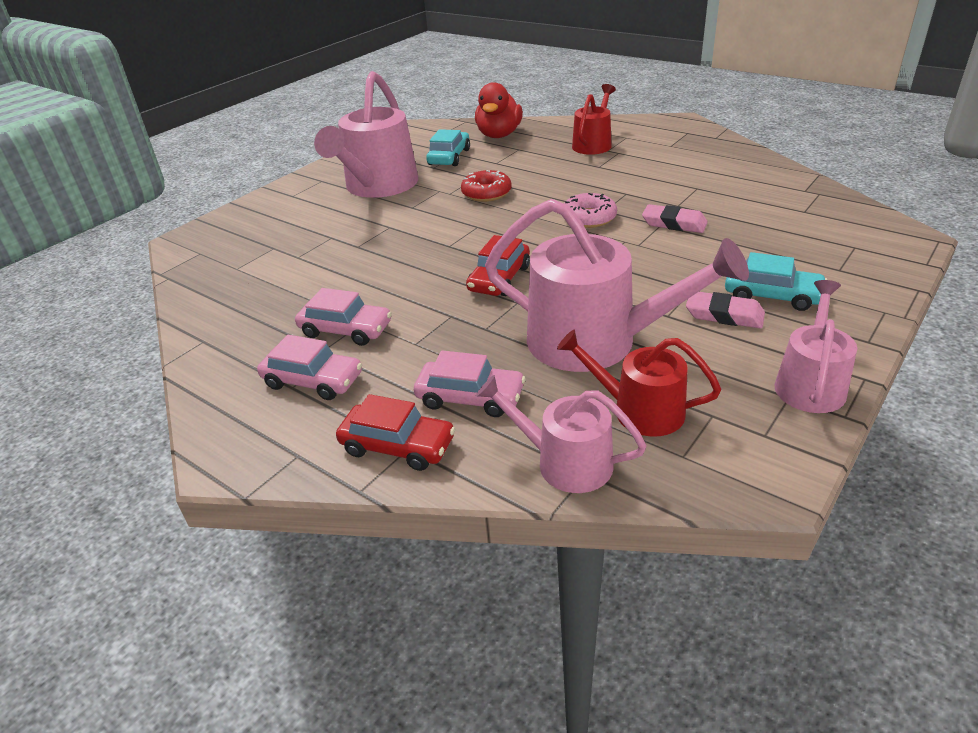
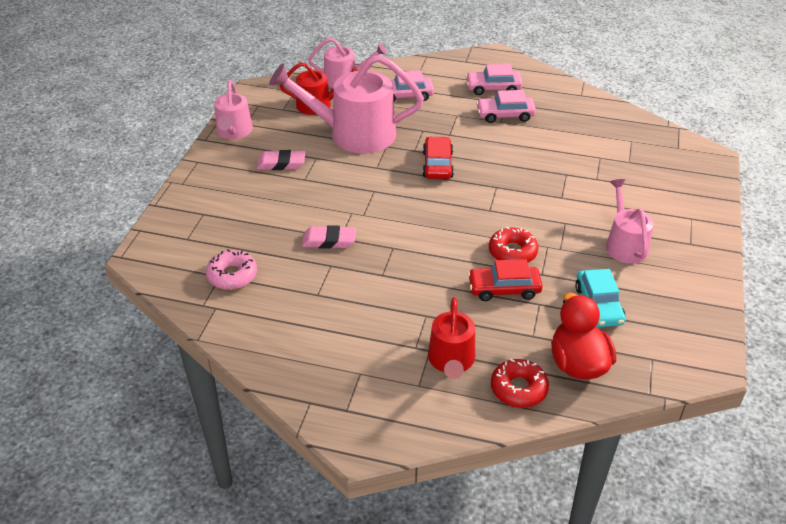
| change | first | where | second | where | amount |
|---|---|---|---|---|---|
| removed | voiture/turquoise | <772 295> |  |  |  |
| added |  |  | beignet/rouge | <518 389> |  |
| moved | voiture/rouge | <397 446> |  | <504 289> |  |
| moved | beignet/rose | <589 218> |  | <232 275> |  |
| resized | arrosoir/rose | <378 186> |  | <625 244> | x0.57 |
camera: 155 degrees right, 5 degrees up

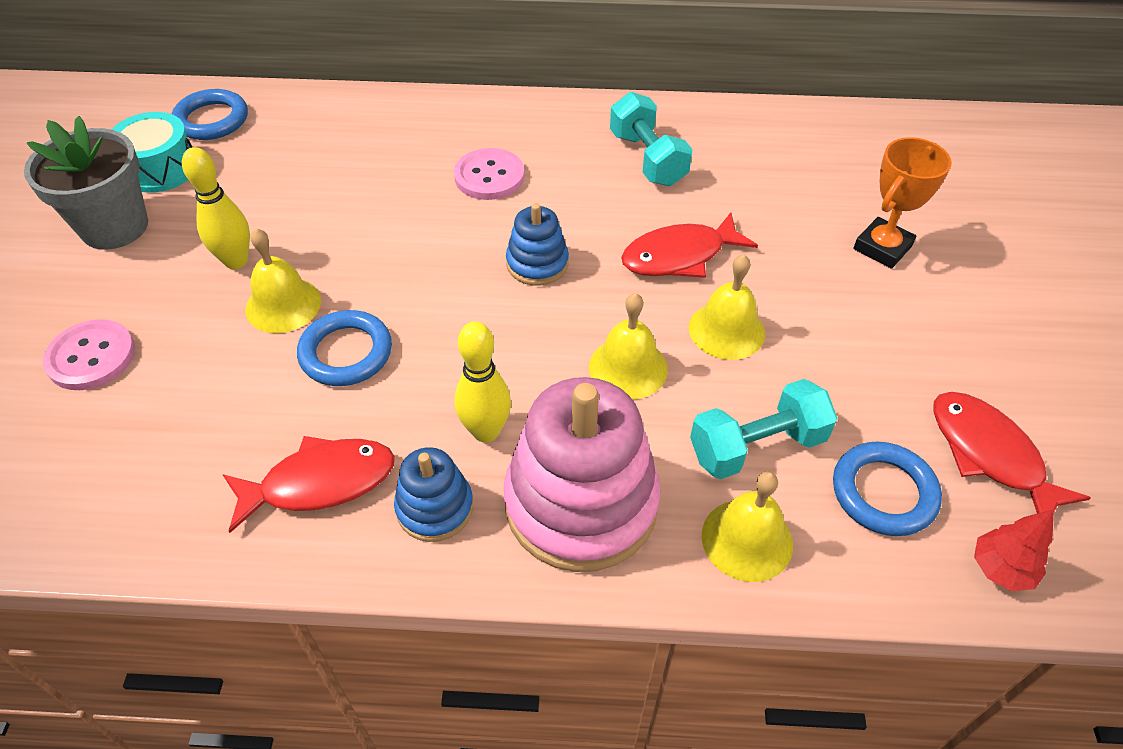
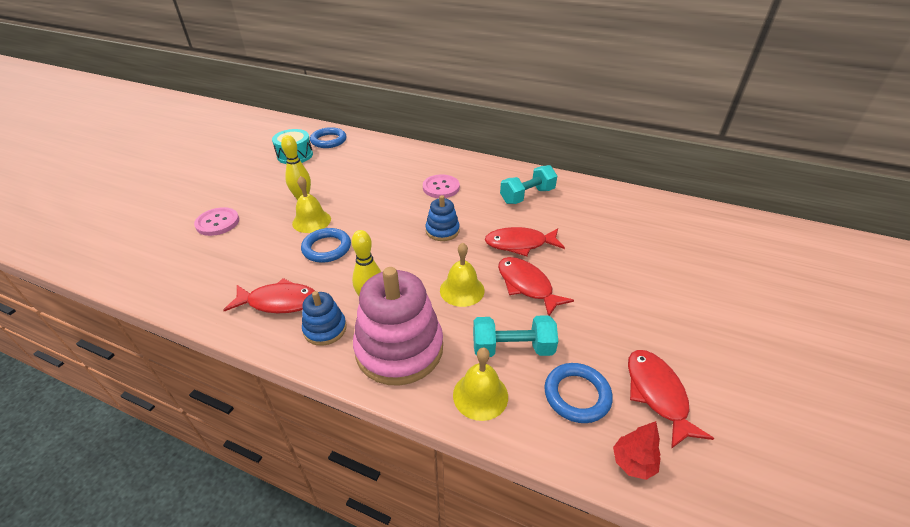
| change | first | where | second | where | amount |
|---|---|---|---|---|---|
| removed | pot de fleurs/gris | <115 227> |  |  |  |
| removed | trophée/orange | <882 247> |  |  |  |
| replaced | cloche/jaune | <726 330> | poisson/rouge | <526 285> |  |
| turned | haltère/turquoise | <647 159> |  | <527 196> | 60 degrees clockwise |
camera: 20 degrees right, 10 degrees down

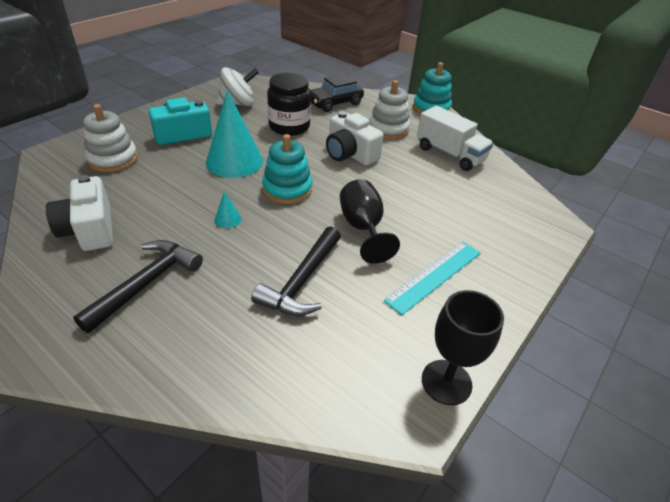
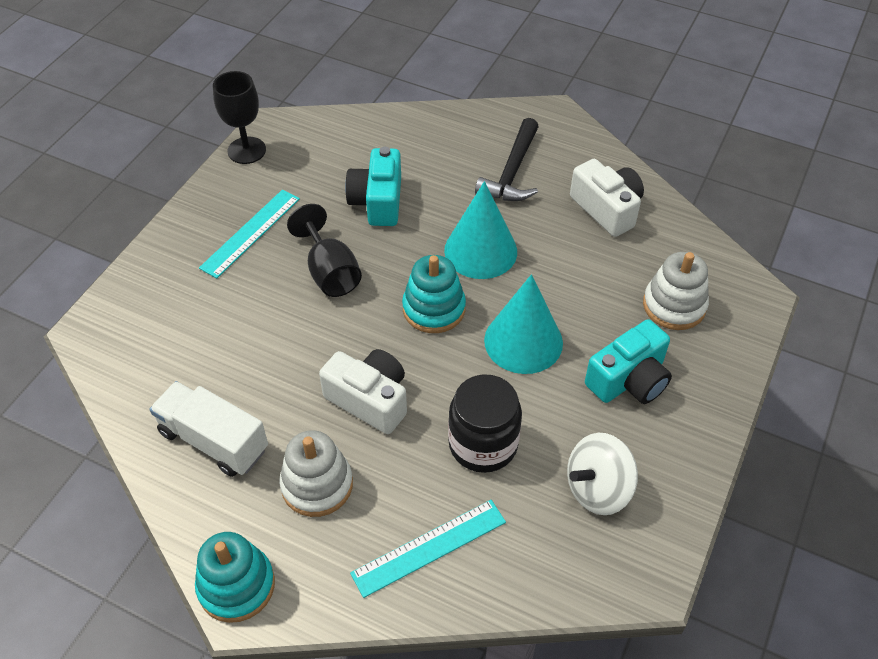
| change | first | where | second | where | amount |
|---|---|---|---|---|---|
| replaced | marteau/noir | <302 281> | appareil photo/turquoise | <377 201> |  |
| replaced | voiture/noir | <334 103> | règle/turquoise | <429 547> |  |
| resized | cône/turquoise | <228 219> |  | <480 251> | x2.47 |
camera: 170 degrees right, 10 degrees up

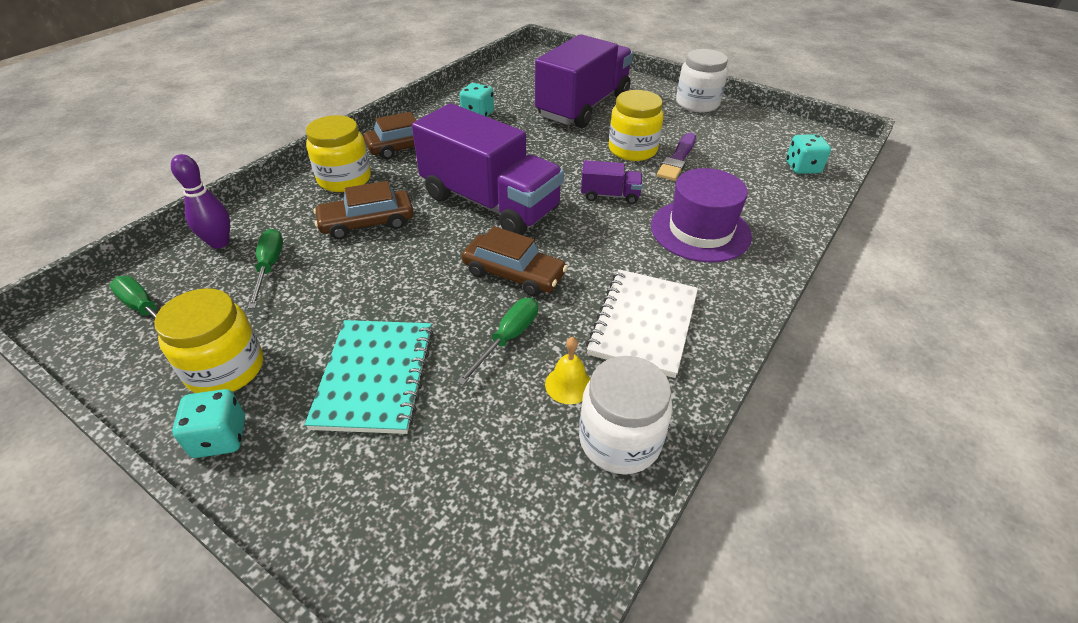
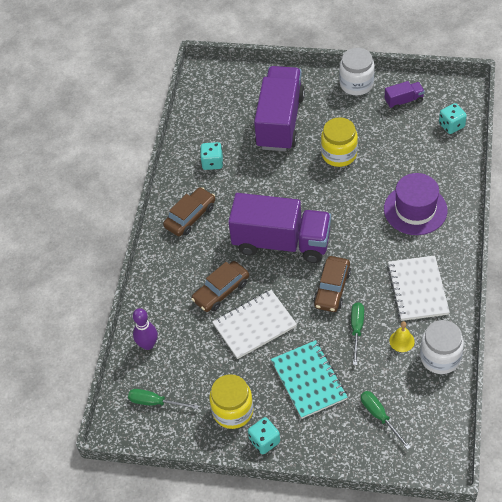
| change | first | where | second | where | amount |
|---|---|---|---|---|---|
| removed | bocal/jaune | <344 179> |  |  |  |
| removed | pinceau/violet | <677 159> |  |  |  |
| added |  |  | carnet/blanc | <254 325> |  |
| moved | tournevis/vert | <269 267> |  | <379 416> |  |
| moved | camion/violet | <610 195> |  | <404 101> |  |
| turned | voiture/marron | <513 274> |  | <332 288> | 105 degrees clockwise |
camera: 20 degrees left, 10 degrees up

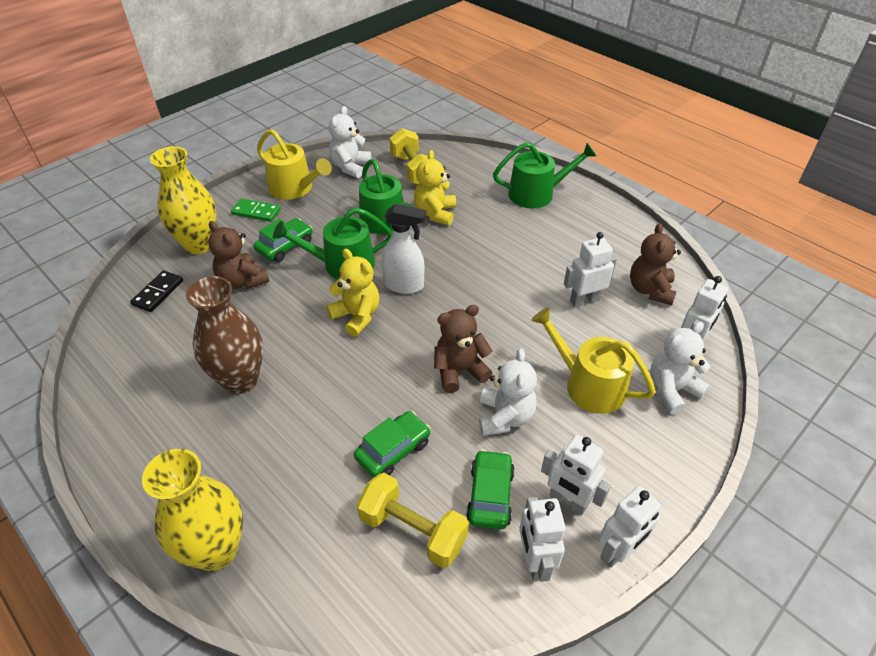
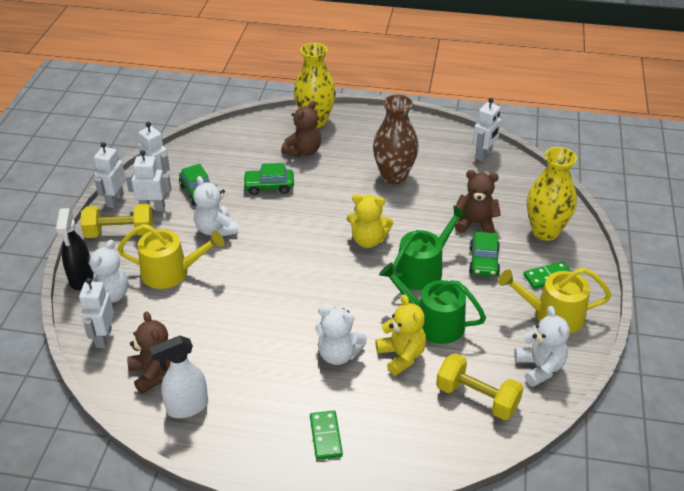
| change | first | where | second | where | amount |
|---|---|---|---|---|---|
| removed | domino/noir | <158 293> |  |  |  |
| added |  |  | vaporisateur/noir | <81 279> |  |
| added |  |  | ours en peluche/blanc | <338 354> |  |
| moved | haltère/jaune | <413 530> |  | <120 233> |  |
| moved | vaporisateur/blanc | <404 285> |  | <187 407> |  |
| moved | ours en peluche/marron | <459 371> |  | <303 151> |  |
| moved | robot/blanc | <584 300> |  | <484 154> |  |
| replaced | arrosoir/vert | <536 194> | domino/vert | <325 436> |  |
| turned | voiture/vert | <393 450> |  | <269 186> | 75 degrees clockwise |
camera: 145 degrees right, 5 degrees down

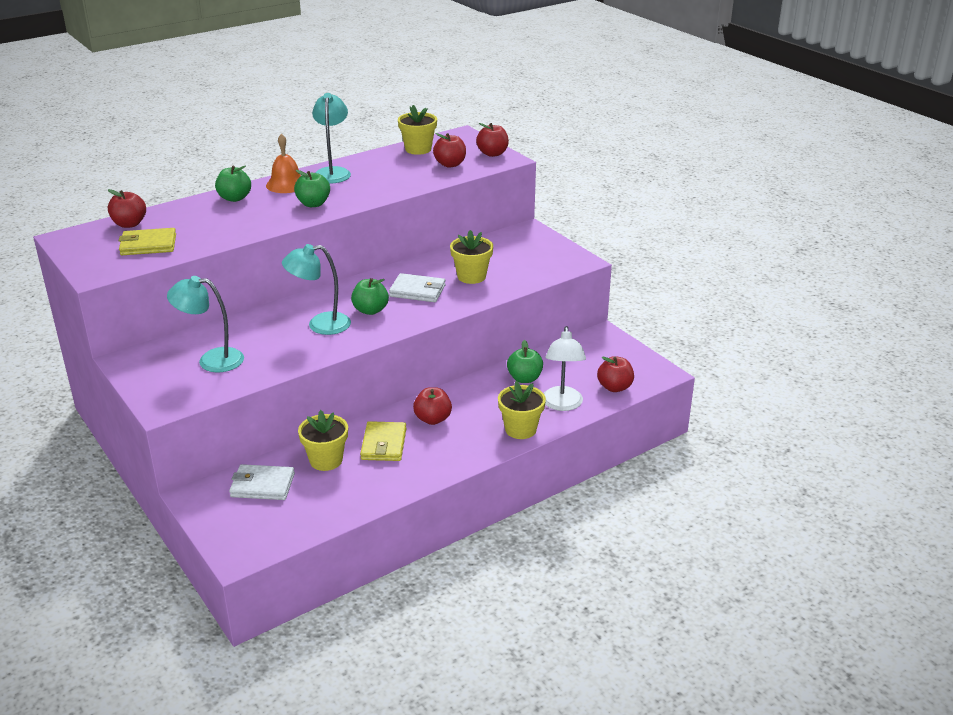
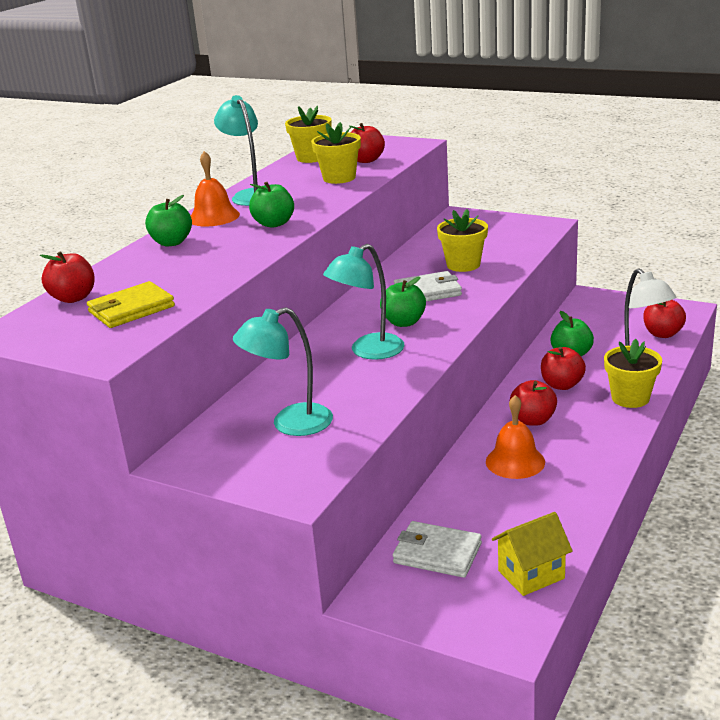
| change | first | where | second | where | amount |
|---|---|---|---|---|---|
| added |  |  | maison/jaune | <531 574> |  |
| moved | pot de fleurs/jaune | <326 460> |  | <339 178> |  |
| moved | pomme/rouge | <492 153> |  | <562 385> |  |
| replaced | portefeuille/jaune | <383 444> | cloche/orange | <515 461> |  |
| turned | portefeuille/blanc | <262 485> |  | <437 553> | 45 degrees clockwise |
camera: 25 degrees left, 5 degrees down

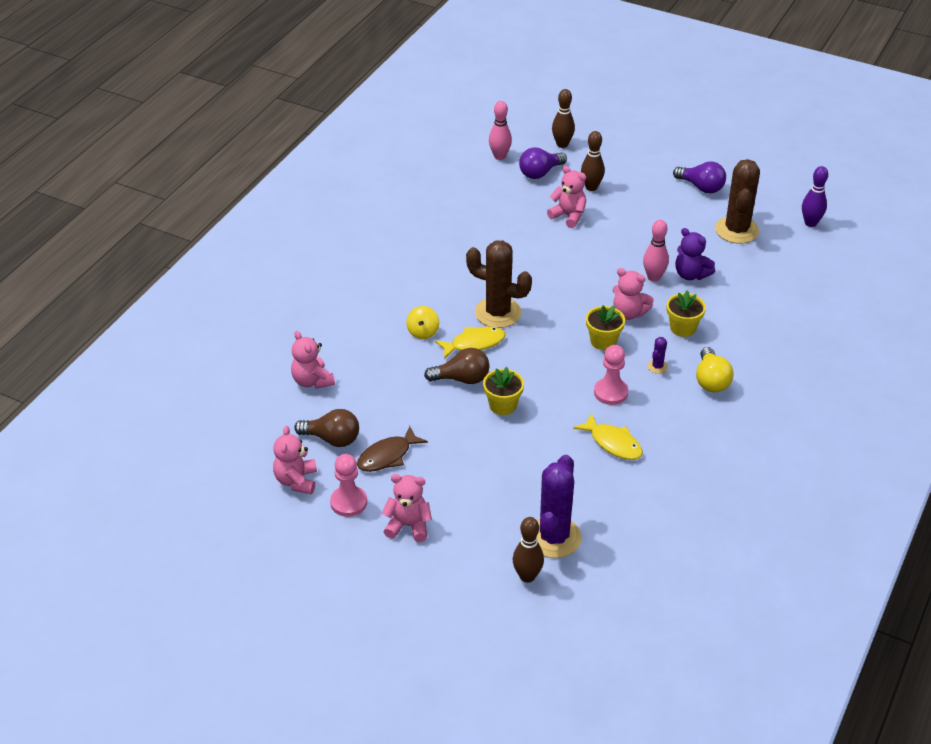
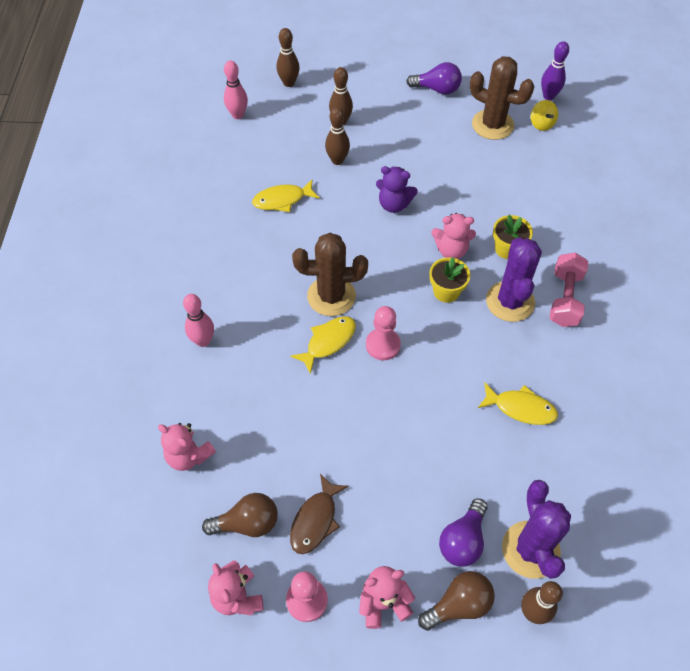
| change | first | where | second | where | amount |
|---|---|---|---|---|---|
| removed | pot de fleurs/jaune | <503 405> |  |  |  |
| added |  |  | poisson/jaune | <282 200> |  |
| moved | toupie/jaune | <423 332> |  | <541 124> |  |
| moved | ampoule/marron | <462 379> |  | <458 605> |  |
| moved | ampoule/violet | <540 173> |  | <463 540> |  |
| moved | pion/rose | <610 392> |  | <383 345> |  |
| moved | quille/rose | <654 277> |  | <203 341> |  |
| moved | ours en peluche/violet | <691 274> |  | <394 204> |  |
| replaced | ours en peluche/rose | <568 216> | quille/marron | <337 160> |  |
| replaced | ampoule/jaune | <711 380> | haltère/rose | <565 298> |  |
| turned | cactus/marron | <737 230> |  | <492 125> | 45 degrees counterclockwise |
| resized | cactus/violet | <657 366> |  | <510 301> | x2.40 |
camera: 25 degrees left, 15 degrees up

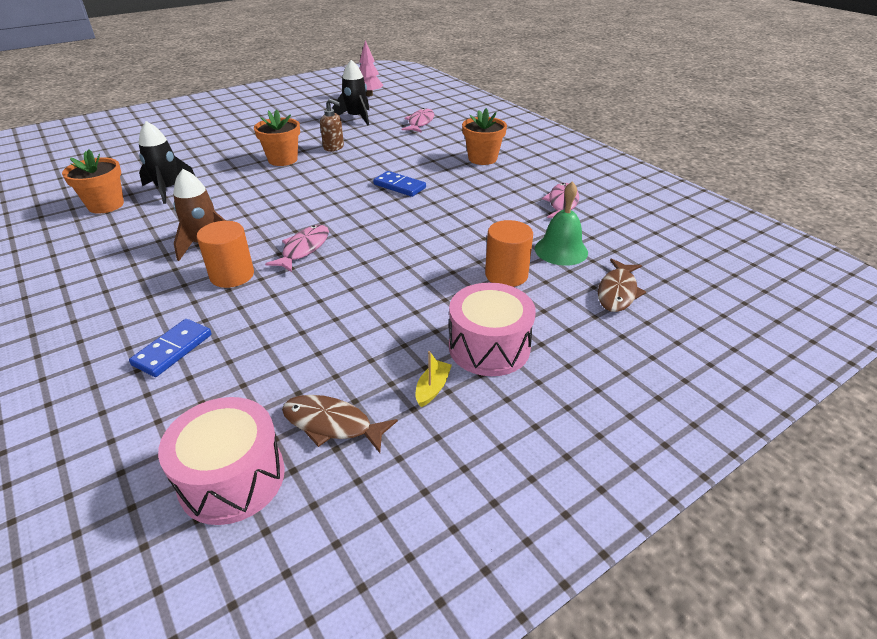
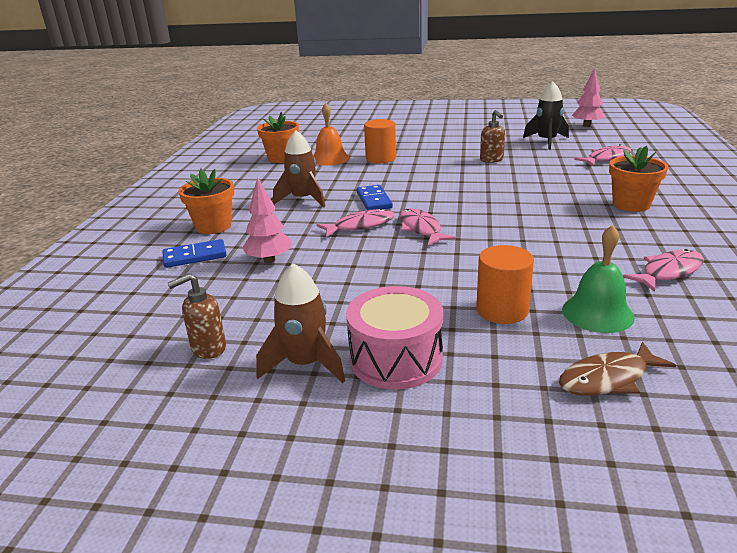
| change | first | where | second | where | amount |
|---|---|---|---|---|---|
| removed | tambour/rose | <232 478> |  |  |  |
| added |  |  | arbre/rose | <269 260> |  |
| added |  |  | poisson/rose | <421 229> |  |
| moved | cylindre/orange | <232 275> |  | <380 158> |  |
| moved | pot de fleurs/orange | <283 159> |  | <213 226> |  |
| moved | domino/bleu | <399 186> |  | <374 200> |  |
| replaced | fusée/noir | <168 189> | cloche/orange | <330 158> |  |
| replaced | poisson/marron | <332 424> | distributeur de savon/marron | <208 348> |  |
| replaced | bateau/jaune | <432 388> | fusée/marron | <305 364> |  |
camera: 45 degrees right, 10 degrees down

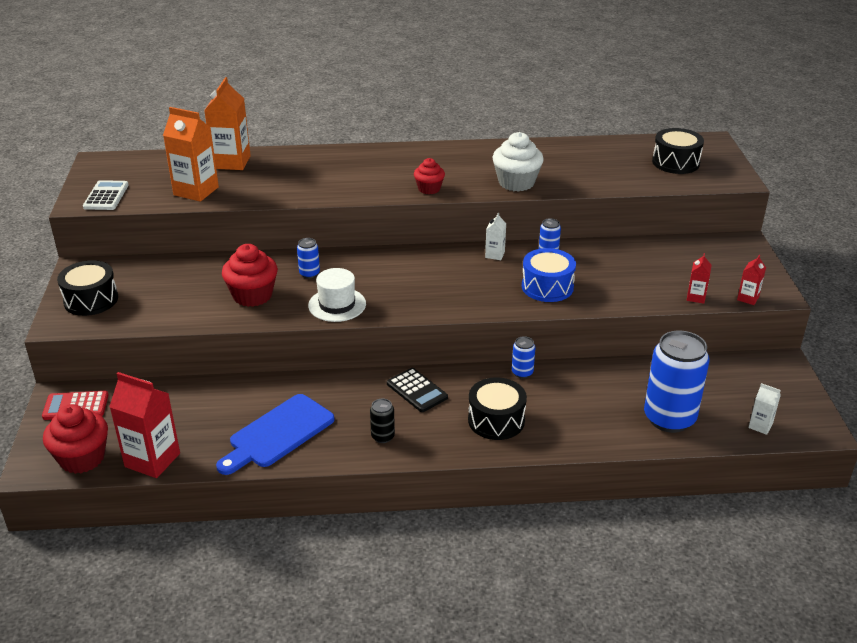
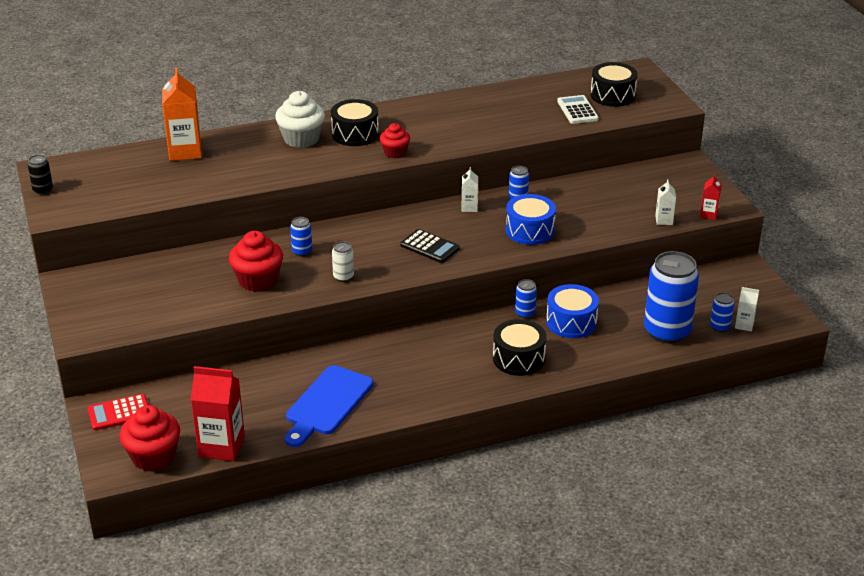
| change | first | where | second | where | amount |
|---|---|---|---|---|---|
| removed | brique de lait/orange | <196 191> |  |  |  |
| added |  |  | tambour/bleu | <571 322> |  |
| added |  |  | canette/bleu | <719 327> |  |
| moved | tambour/noir | <91 300> |  | <355 134> |  |
| moved | calculatrice/blanc | <106 196> |  | <577 110> |  |
| moved | canette/noir | <383 436> |  | <43 190> |  |
| moved | calculatrice/noir | <417 391> |  | <429 247> |  |
| moved | muffin/blanc | <516 183> |  | <301 139> |  |
| replaced | chapeau/blanc | <337 305> | canette/blanc | <343 277> |  |
| recoloured | brique de lait/rouge | <696 297> | brique de lait/blanc | <664 220> |  |
camera: 15 degrees left, 0 degrees up

